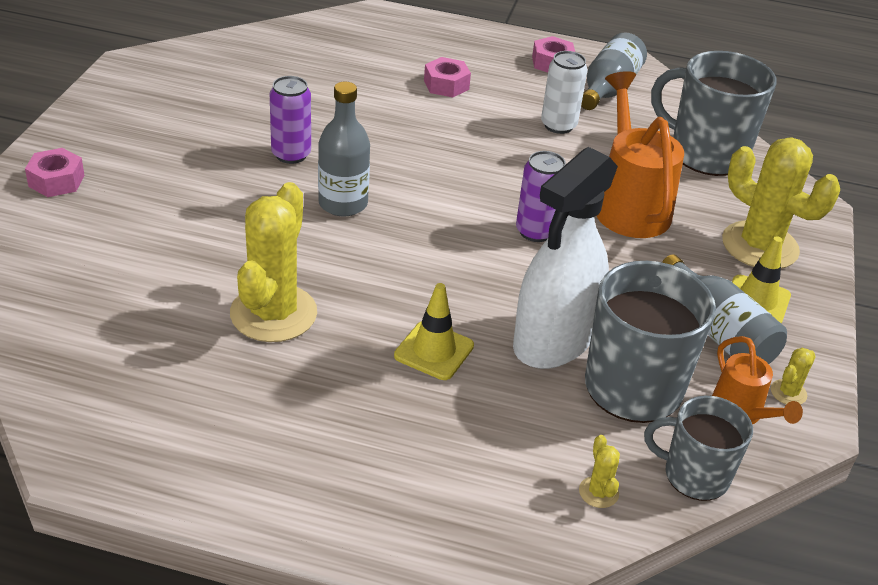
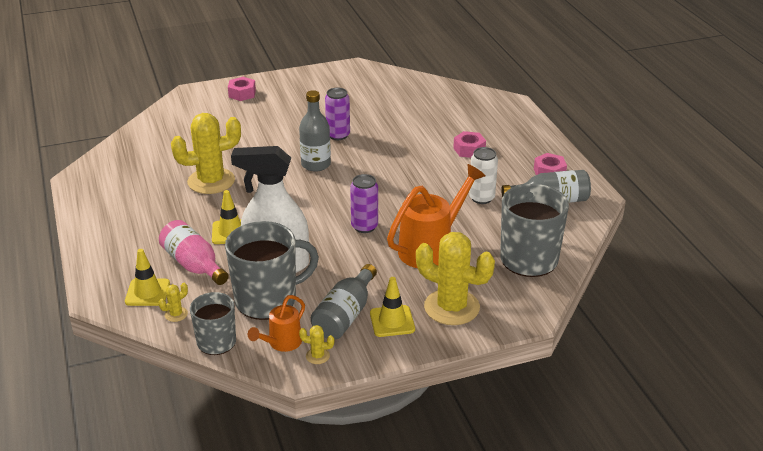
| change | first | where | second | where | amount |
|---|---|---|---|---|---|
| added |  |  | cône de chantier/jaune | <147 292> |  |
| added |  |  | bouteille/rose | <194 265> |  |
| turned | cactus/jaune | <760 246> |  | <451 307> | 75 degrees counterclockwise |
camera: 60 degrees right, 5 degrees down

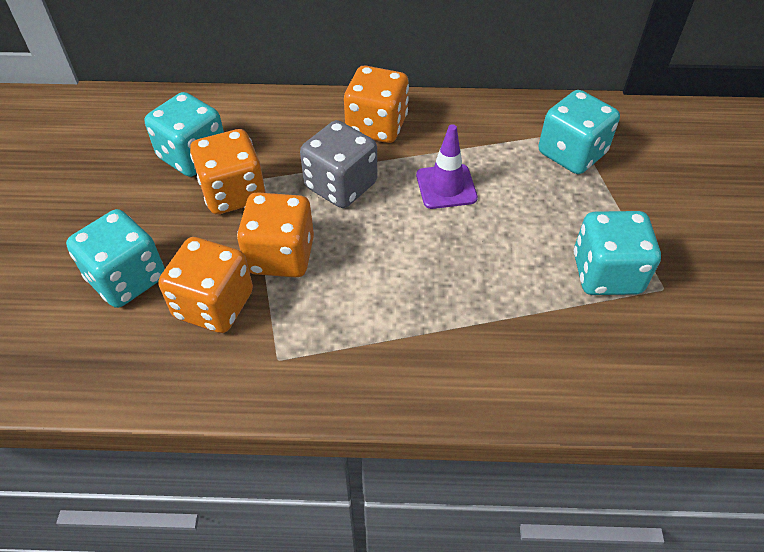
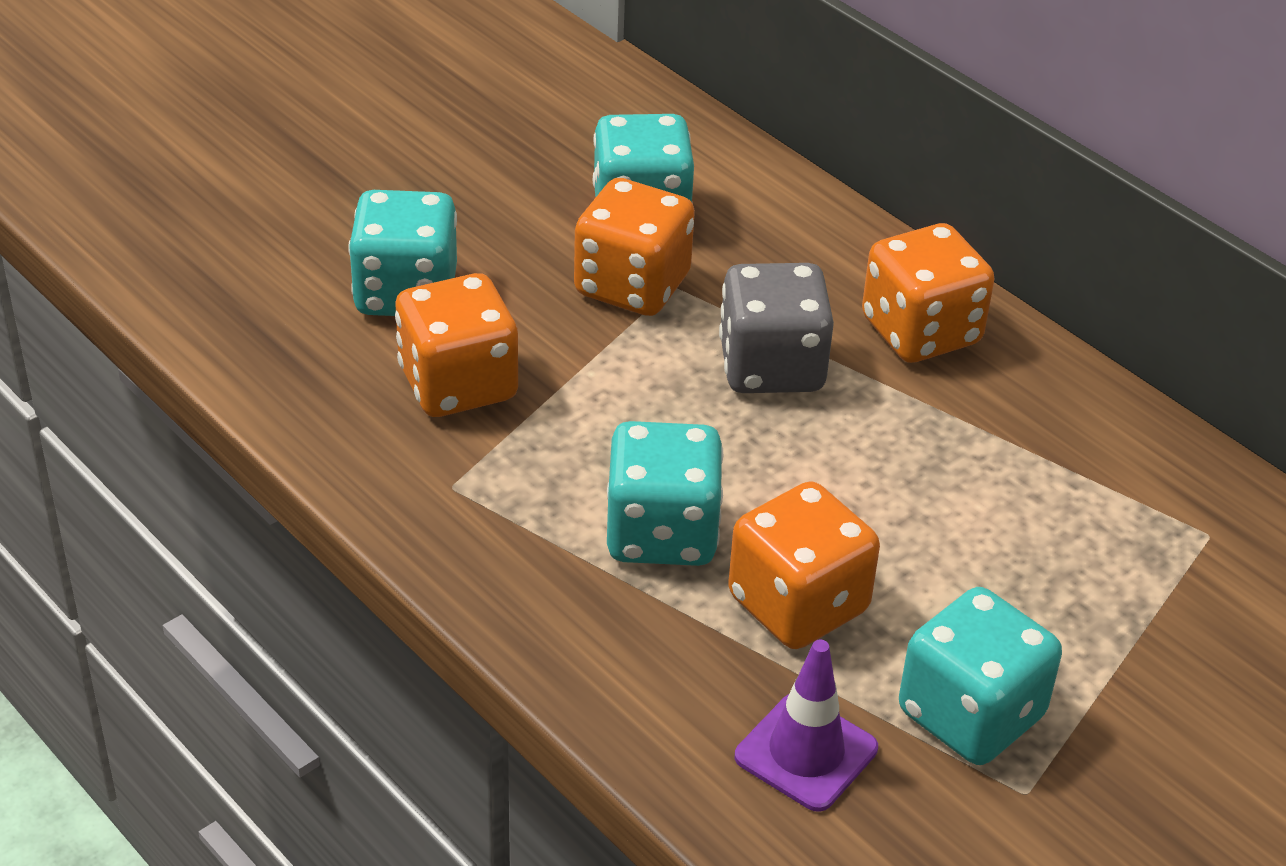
| change | first | where | second | where | amount |
|---|---|---|---|---|---|
| moved | dé/orange | <280 256> |  | <798 604> |  |
| moved | cône de chantier/violet | <446 187> |  | <806 752> |  |
| moved | dé/turquoise | <571 153> |  | <662 533> |  |
camera: 45 degrees right, 10 degrees down

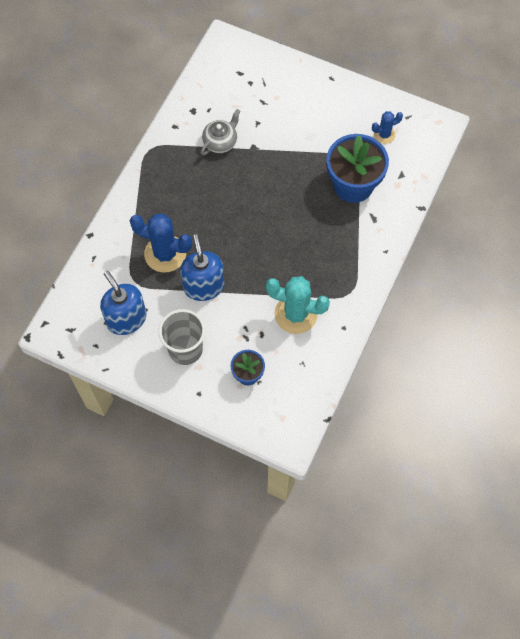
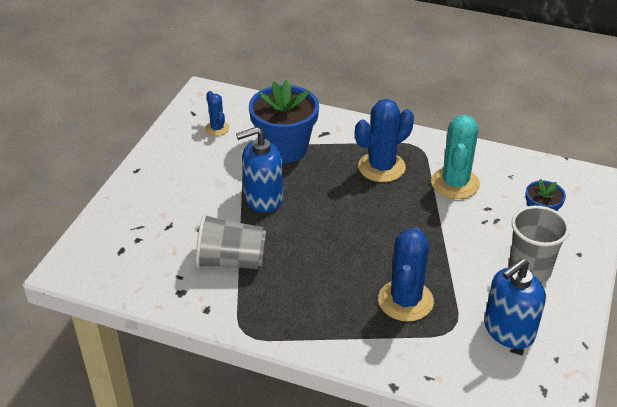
| change | first | where | second | where | amount |
|---|---|---|---|---|---|
| added |  |  | cactus/bleu | <381 167> |  |
| moved | distributeur de savon/bleu | <203 286> |  | <263 198> |  |
| replaced | théière/gris | <220 142> | gobelet/gris | <231 261> |  |
camera: 95 degrees left, 25 degrees down

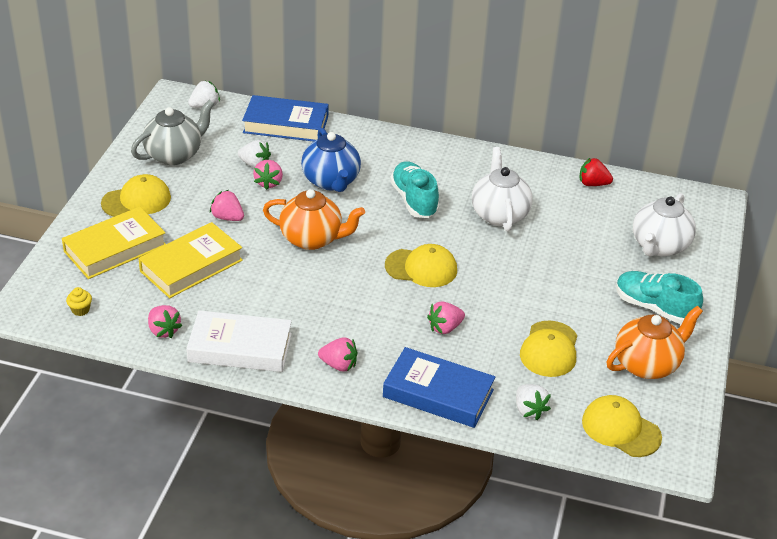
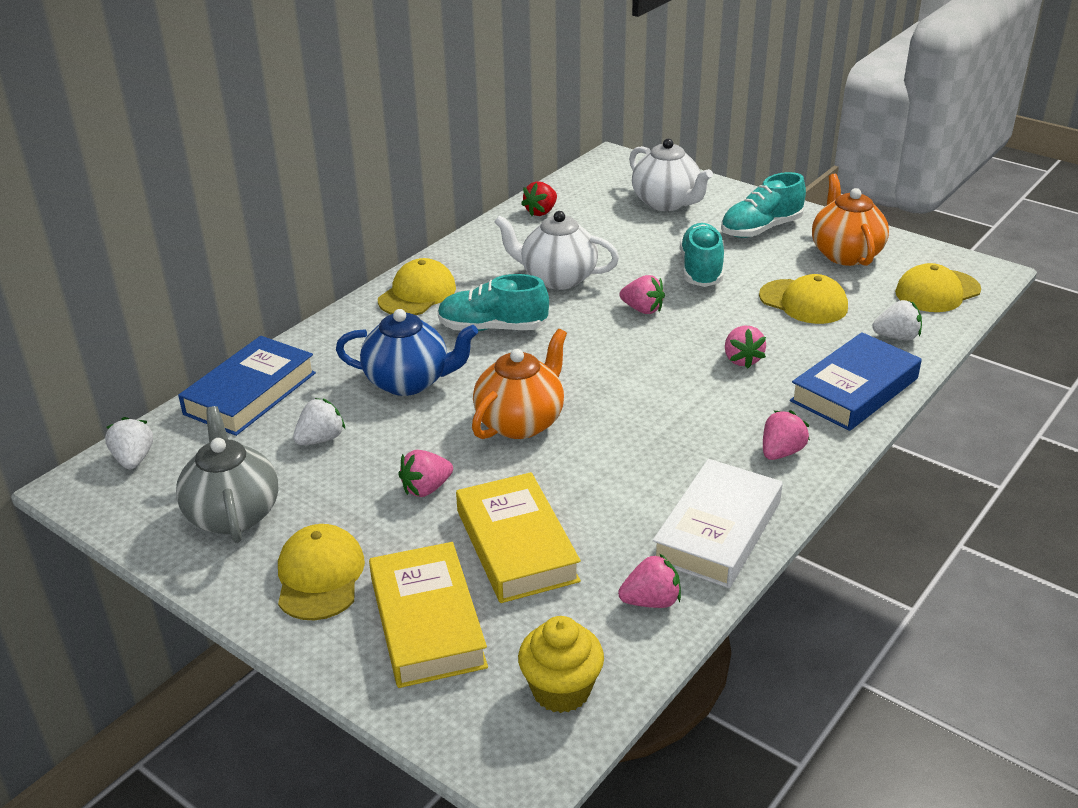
| change | first | where | second | where | amount |
|---|---|---|---|---|---|
| added |  |  | chaussure/turquoise | <701 270> |  |
| moved | fraise/rose | <269 183> |  | <642 309> |  |
| moved | casquette/jaune | <421 268> |  | <417 294> |  |
| resized | muffin/jaune | <80 310> |  | <561 690> | x1.93 |
camera: 65 degrees left, 5 degrees down

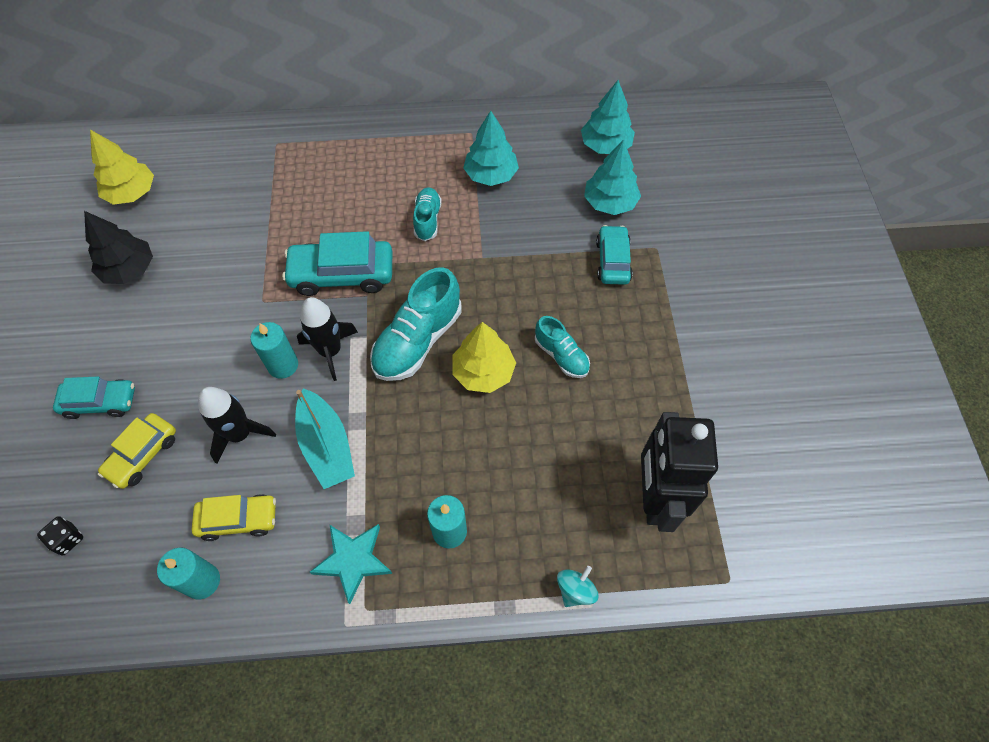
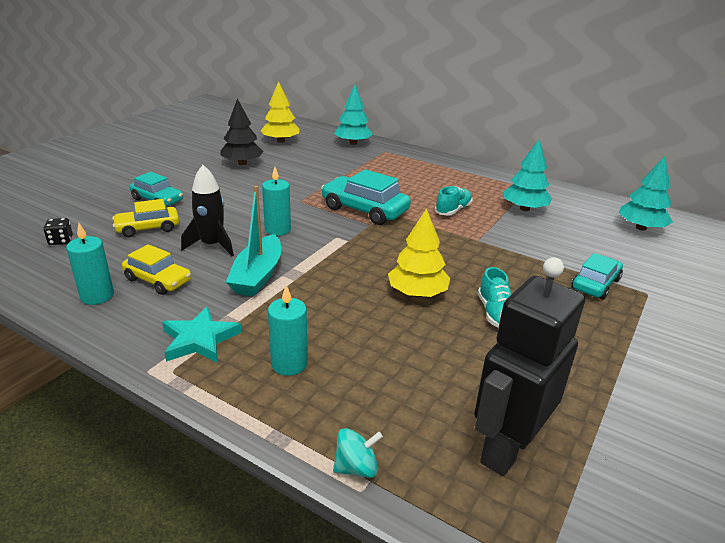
| change | first | where | second | where | amount |
|---|---|---|---|---|---|
| removed | fusée/noir | <330 351> |  |  |  |
| removed | chaussure/turquoise | <418 341> |  |  |  |
| moved | arbre/turquoise | <609 203> |  | <353 143> |  |
camera: 35 degrees right, 30 degrees down

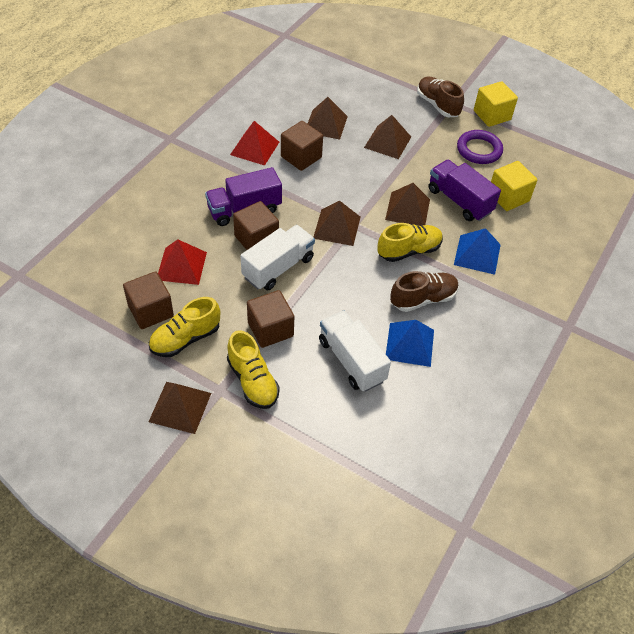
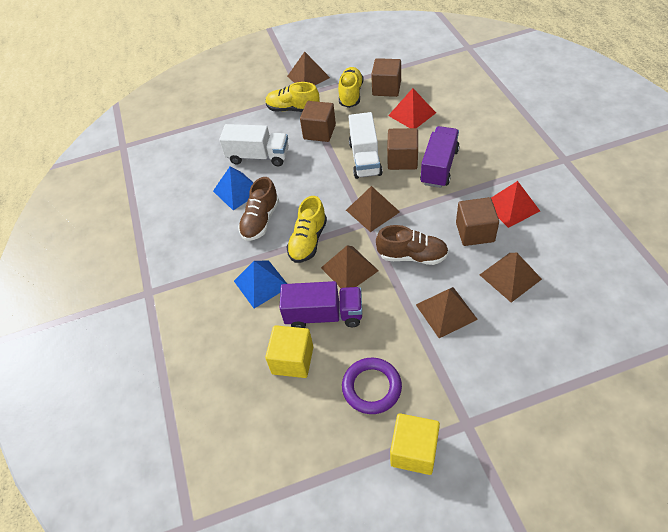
| change | first | where | second | where | amount |
|---|---|---|---|---|---|
| moved | chaussure/marron | <437 105> |  | <412 256> |  |
camera: 140 degrees right, 0 degrees up

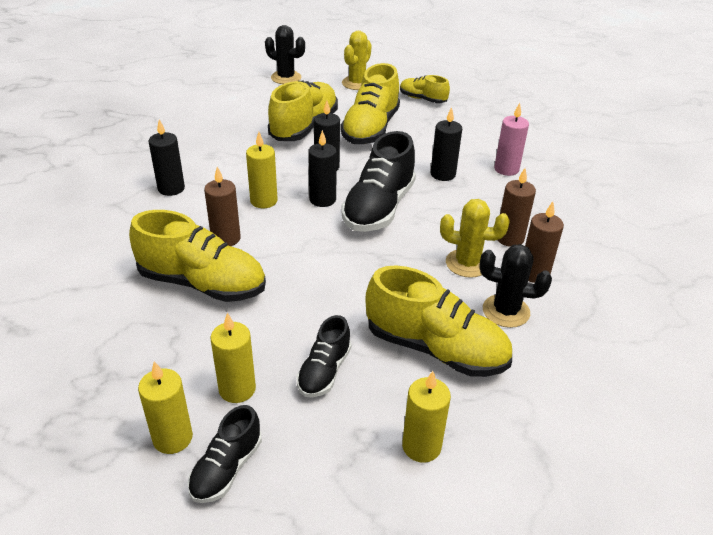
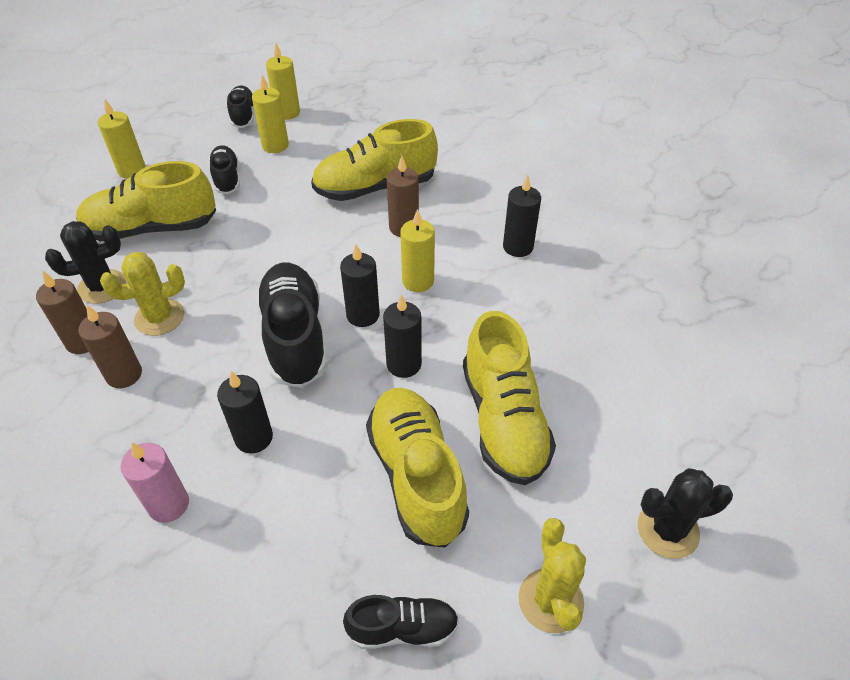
| change | first | where | second | where | amount |
|---|---|---|---|---|---|
| recoloured | chaussure/jaune | <422 99> | chaussure/noir | <403 628> |  |
camera: 145 degrees right, 10 degrees up

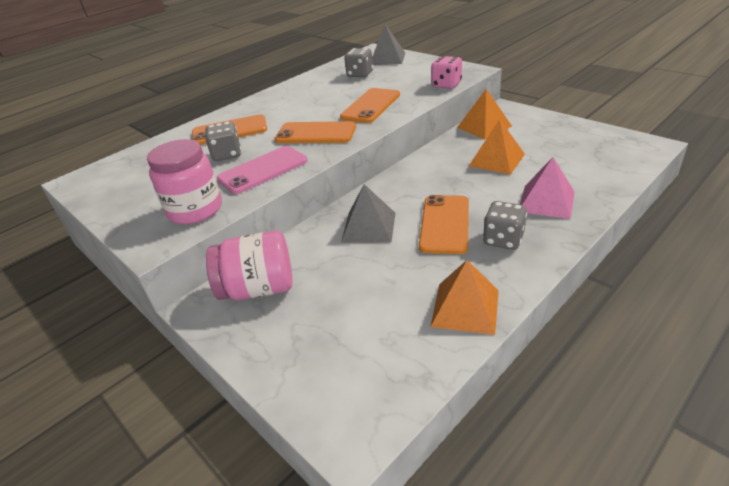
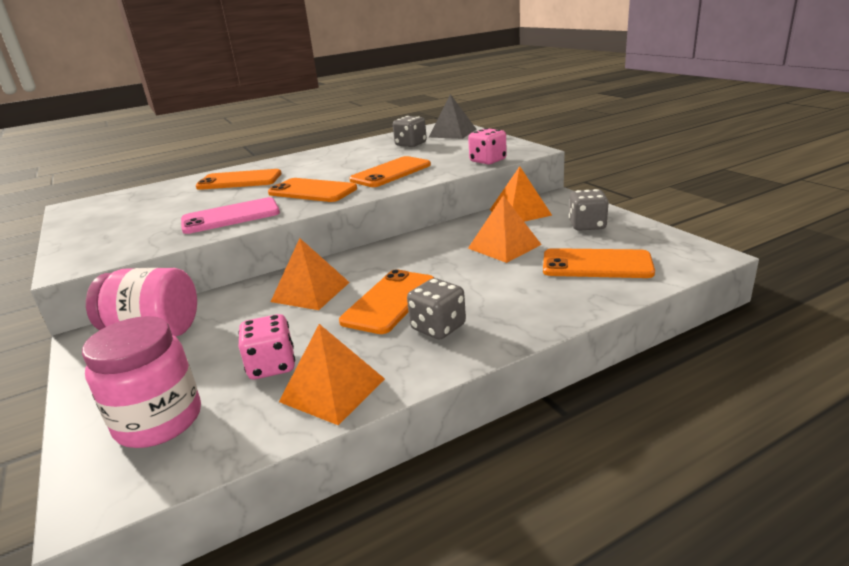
| change | first | where | second | where | amount |
|---|---|---|---|---|---|
| removed | pyramide/rose | <546 201> |  |  |  |
| added |  |  | dé/rose | <272 366> |  |
| added |  |  | téléphone/orange | <596 265> |  |
| moved | bocal/rose | <195 210> |  | <159 421> |  |
| moved | dé/gris | <227 154> |  | <587 225> |  |
| recoloured | pyramide/gris | <369 227> | pyramide/orange | <310 292> |  |
camera: 15 degrees right, 10 degrees down

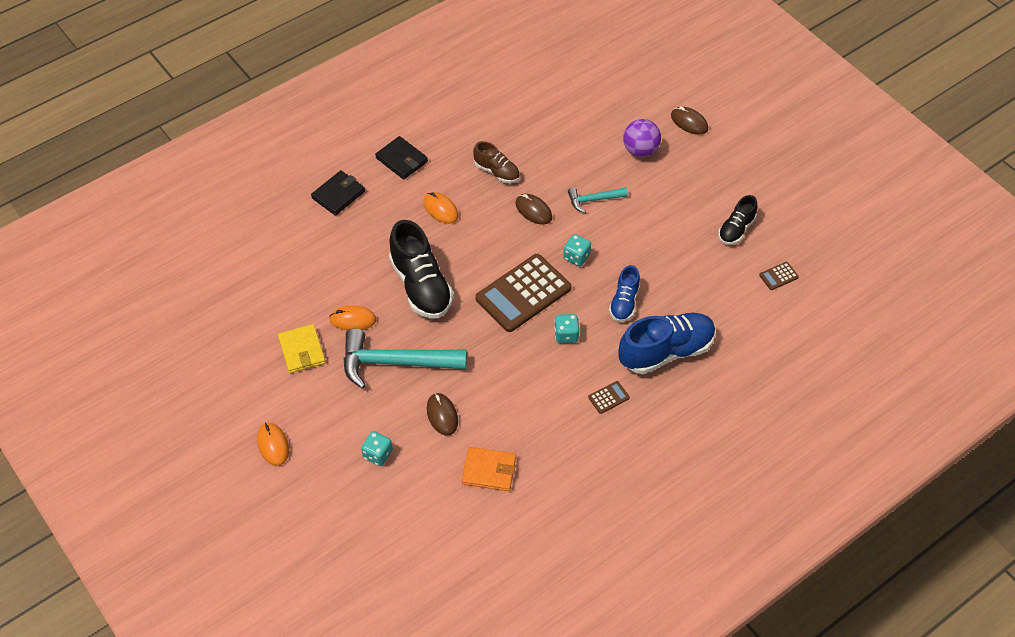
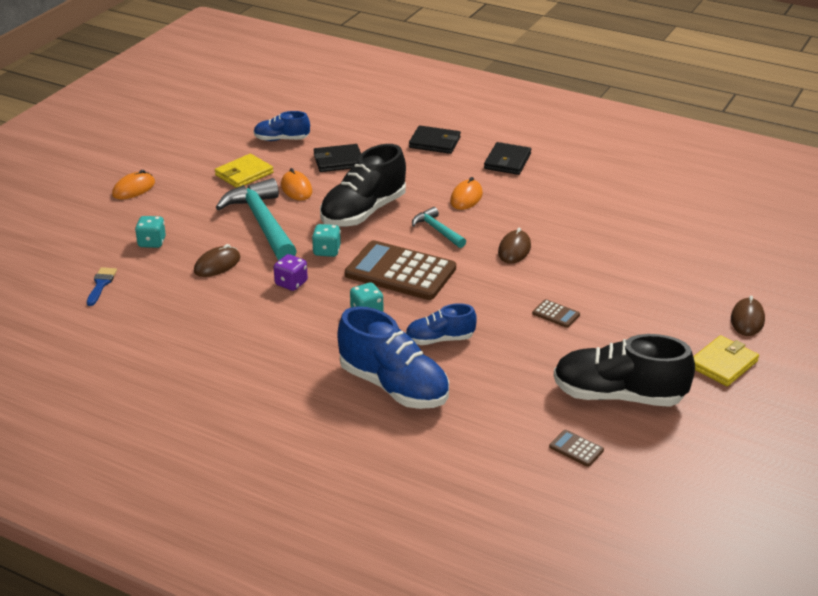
| change | first | where | second | where | amount |
|---|---|---|---|---|---|
| removed | portefeuille/orange | <489 471> |  |  |  |
| removed | chaussure/marron | <497 172> |  |  |  |
| removed | balle/violet | <640 150> |  |  |  |
| added |  |  | pinceau/bleu | <101 284> |  |
| added |  |  | chaussure/bleu | <281 139> |  |
| added |  |  | dé/violet | <291 283> |  |
| added |  |  | portefeuille/noir | <338 161> |  |
| added |  |  | portefeuille/jaune | <723 364> |  |
| moved | dé/turquoise | <576 257> |  | <327 251> |  |
| moved | marteau/turquoise | <593 200> |  | <437 230> |  |
| moved | calculatrice/marron | <608 397> |  | <556 314> |  |
| resized | chaussure/noir | <736 229> |  | <618 396> | x1.79 |
camera: 65 degrees right, 20 degrees down

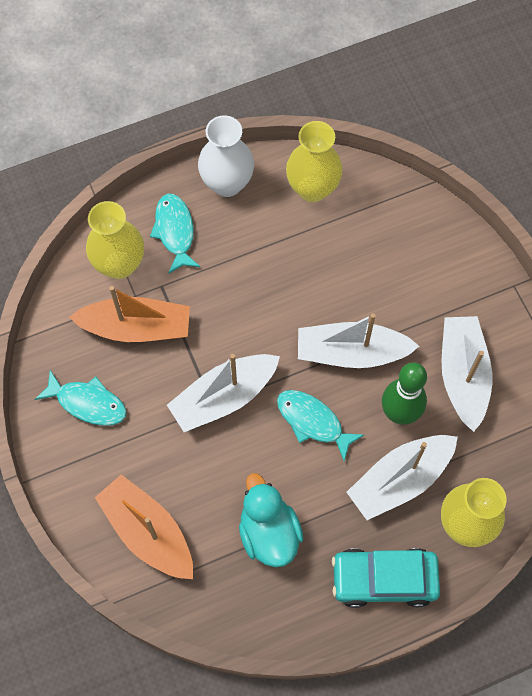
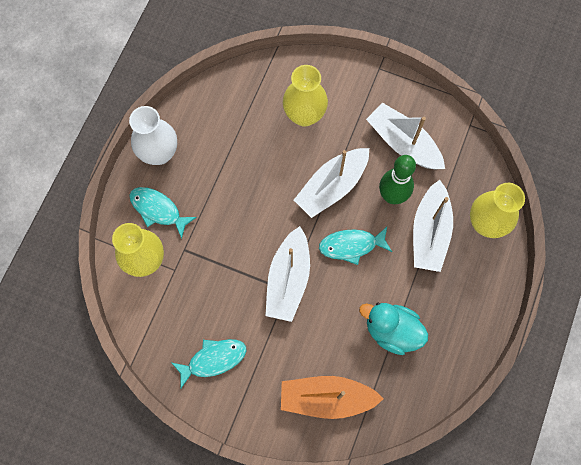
| change | first | where | second | where | amount |
|---|---|---|---|---|---|
| removed | bateau/orange | <136 328> |  |  |  |
| removed | voiture/turquoise | <384 579> |  |  |  |
| moved | vase/jaune | <312 188> |  | <304 115> |  |
camera: 45 degrees left, 5 degrees up

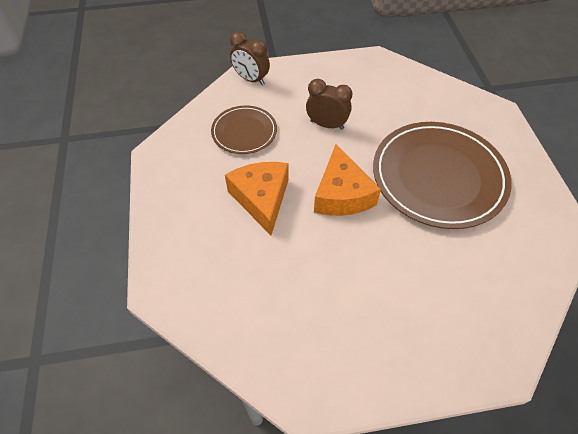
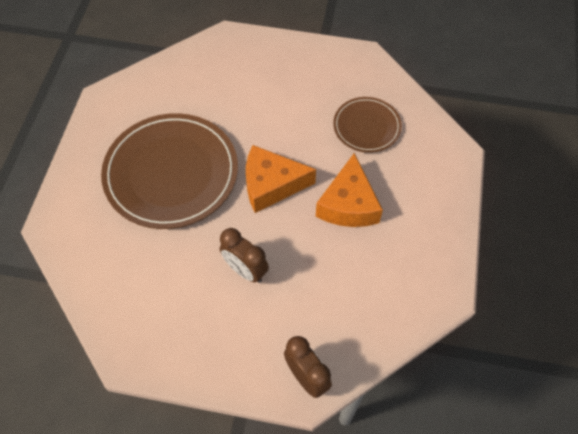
| change | first | where | second | where | amount |
|---|---|---|---|---|---|
| moved | assiette/marron | <244 132> |  | <366 126> |  |
| turned | fromage/orange | <341 194> |  | <271 185> | 105 degrees counterclockwise |
camera: 160 degrees left, 5 degrees up

